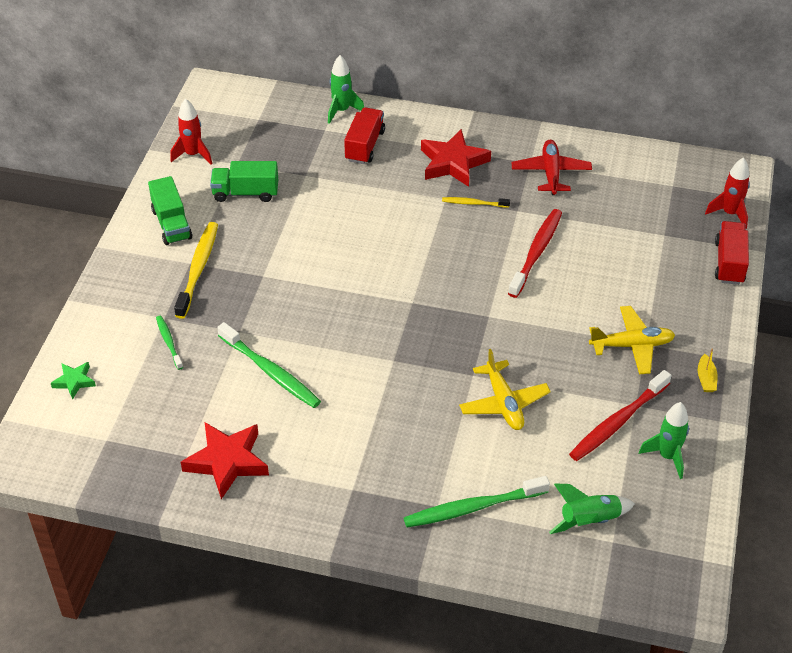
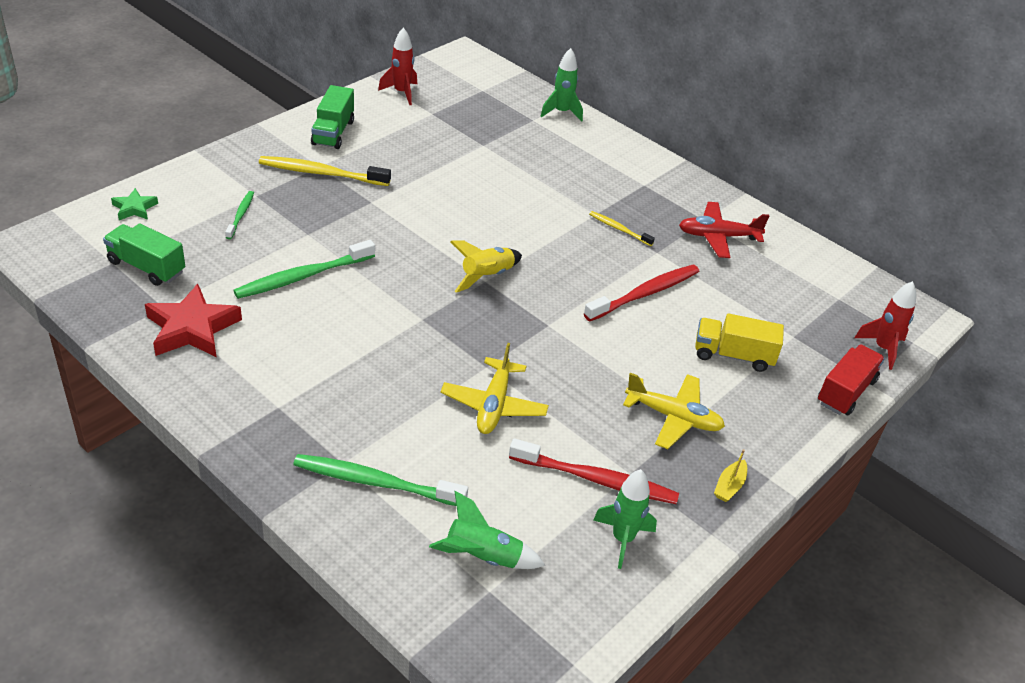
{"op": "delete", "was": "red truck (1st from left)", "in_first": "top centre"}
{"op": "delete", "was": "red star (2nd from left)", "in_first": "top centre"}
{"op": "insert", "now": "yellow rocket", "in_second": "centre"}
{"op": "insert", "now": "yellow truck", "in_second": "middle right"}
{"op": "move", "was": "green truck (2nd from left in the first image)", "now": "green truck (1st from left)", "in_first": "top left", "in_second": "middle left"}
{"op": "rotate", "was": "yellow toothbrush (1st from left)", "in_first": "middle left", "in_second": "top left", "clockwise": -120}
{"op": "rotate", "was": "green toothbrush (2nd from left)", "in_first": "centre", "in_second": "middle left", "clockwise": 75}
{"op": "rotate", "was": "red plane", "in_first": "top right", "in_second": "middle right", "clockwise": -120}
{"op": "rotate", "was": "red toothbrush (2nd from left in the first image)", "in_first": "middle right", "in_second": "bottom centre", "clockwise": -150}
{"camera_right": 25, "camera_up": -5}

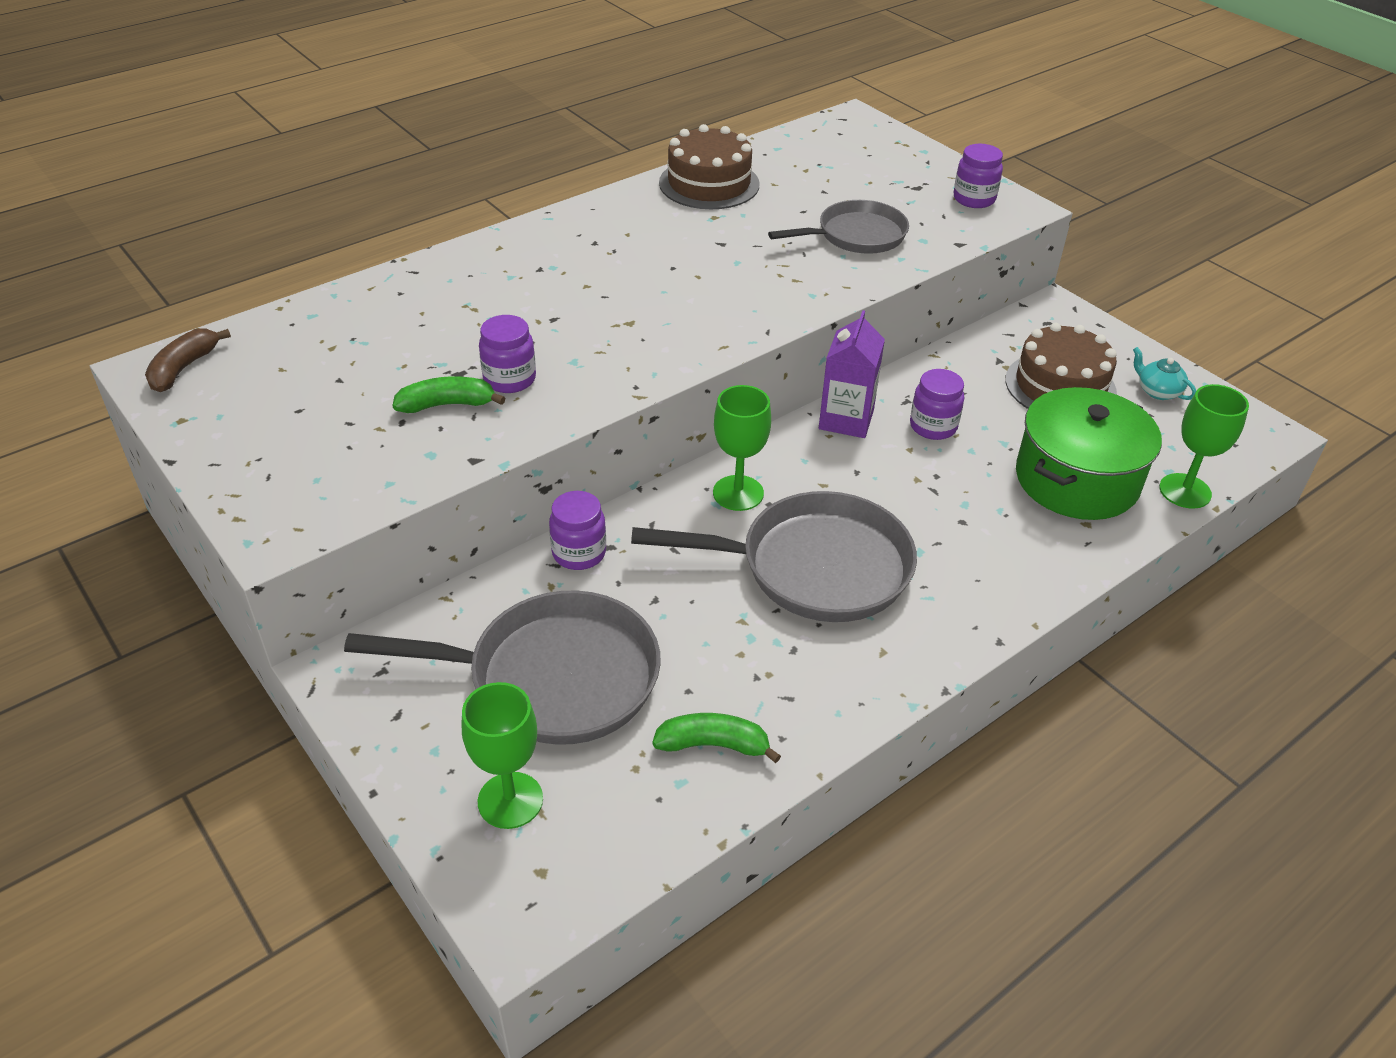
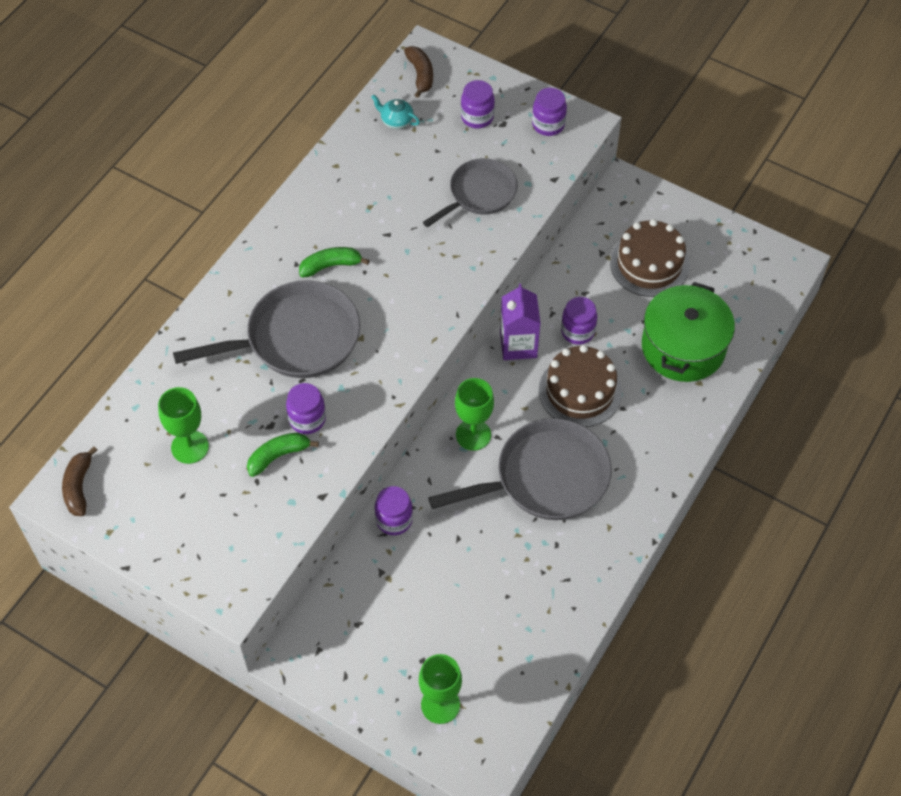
{"op": "insert", "now": "brown banana (2nd from left)", "in_second": "top centre"}
{"op": "insert", "now": "purple jar (3rd from left)", "in_second": "top centre"}
{"op": "move", "was": "grey pan (1st from left)", "in_first": "centre", "in_second": "middle left"}
{"op": "move", "was": "green banana (2nd from left)", "in_first": "bottom centre", "in_second": "top centre"}
{"op": "move", "was": "brown cake (1st from left)", "in_first": "top centre", "in_second": "centre"}
{"op": "move", "was": "turquoise teapot", "in_first": "middle right", "in_second": "top centre"}
{"op": "move", "was": "green goblet (3rd from left in the first image)", "now": "green goblet (1st from left)", "in_first": "middle right", "in_second": "middle left"}
{"camera_right": -20, "camera_up": 15}

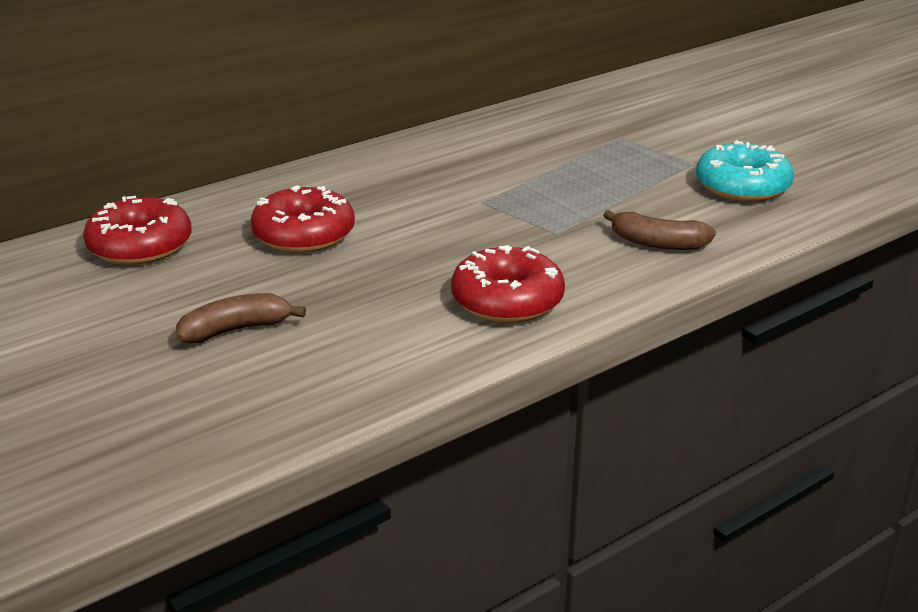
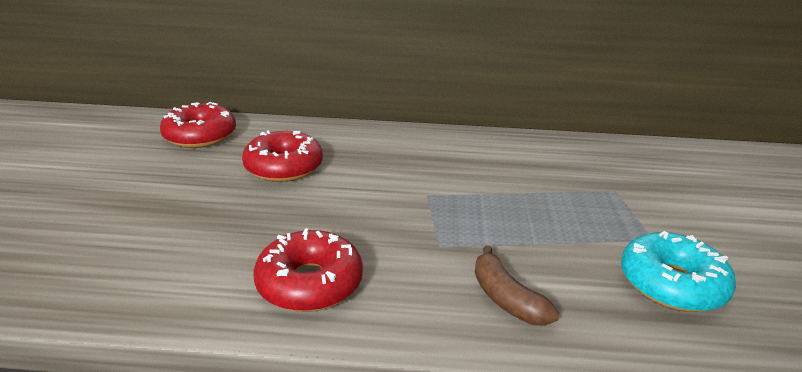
{"op": "delete", "was": "brown banana (1st from left)", "in_first": "middle left"}
{"camera_right": 40, "camera_up": 0}

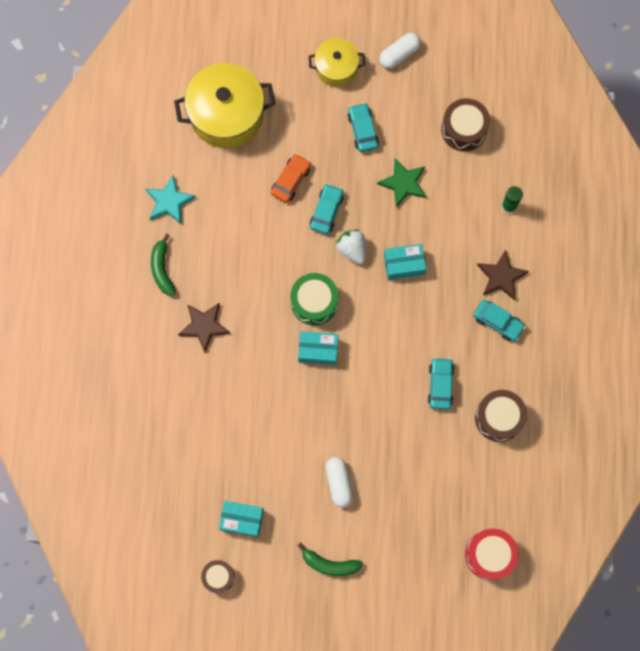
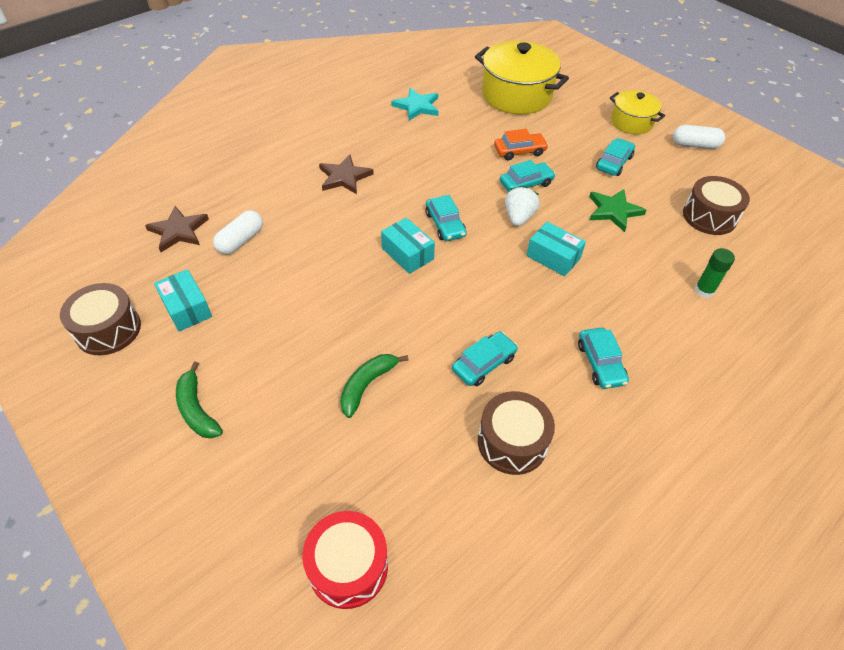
{"op": "move", "was": "green banana (1st from left in the first image)", "now": "green banana (2nd from left)", "in_first": "middle left", "in_second": "centre"}
{"op": "move", "was": "white capsule (1st from left)", "in_first": "bottom centre", "in_second": "middle left"}
{"op": "move", "was": "brown star (2nd from left in the first image)", "now": "brown star (1st from left)", "in_first": "middle right", "in_second": "middle left"}
{"op": "replace", "was": "green drum", "now": "turquoise car (1st from left)", "in_first": "centre", "in_second": "centre"}
{"op": "resize", "was": "brown drum (1st from left)", "in_first": "bottom centre", "in_second": "middle left", "ratio": 1.54}
{"camera_right": 45, "camera_up": -25}

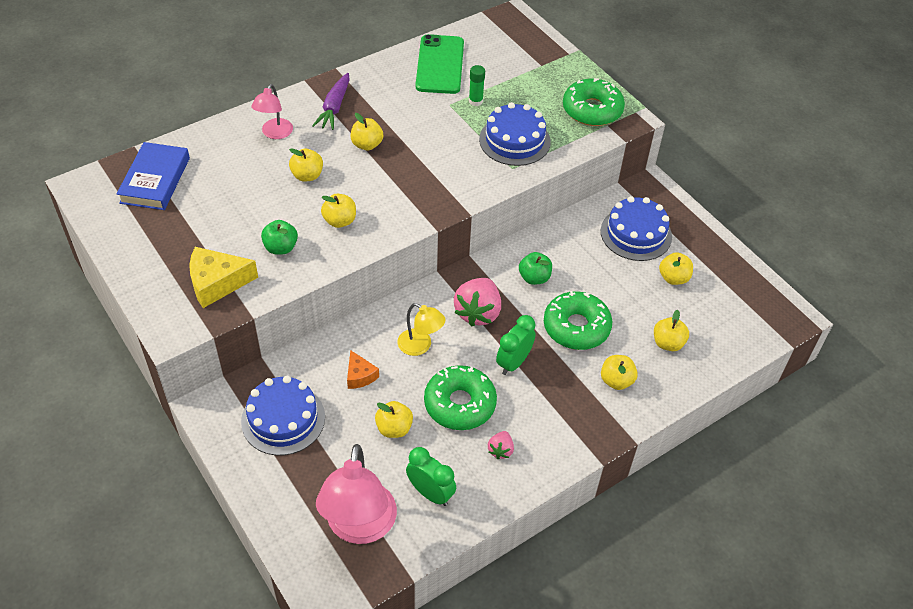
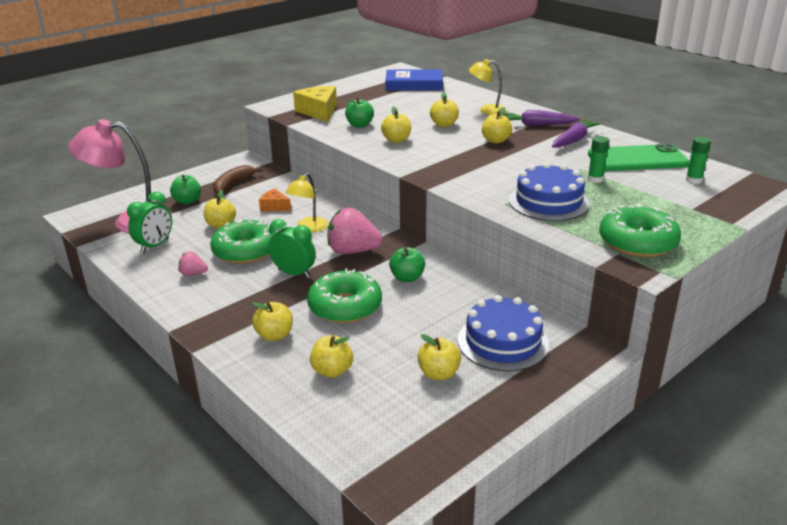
{"op": "insert", "now": "green apple (1st from left)", "in_second": "middle left"}
{"op": "insert", "now": "purple carrot (2nd from left)", "in_second": "top right"}
{"op": "insert", "now": "green glue stick (2nd from left)", "in_second": "top right"}
{"op": "replace", "was": "blue cake (1st from left)", "now": "brown banana", "in_first": "bottom left", "in_second": "middle left"}
{"op": "recolor", "was": "pink lamp (1st from left)", "now": "yellow lamp (2nd from left)", "in_first": "top left", "in_second": "top centre"}
{"op": "rotate", "was": "orange cheese", "in_first": "centre", "in_second": "centre", "clockwise": 60}
{"camera_right": 85, "camera_up": -20}

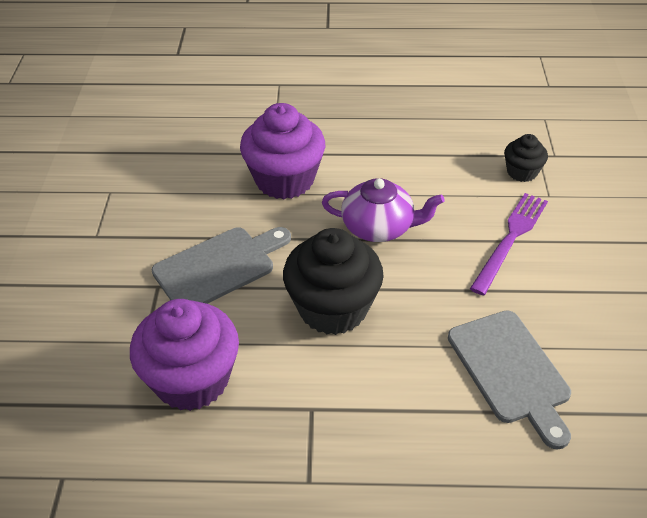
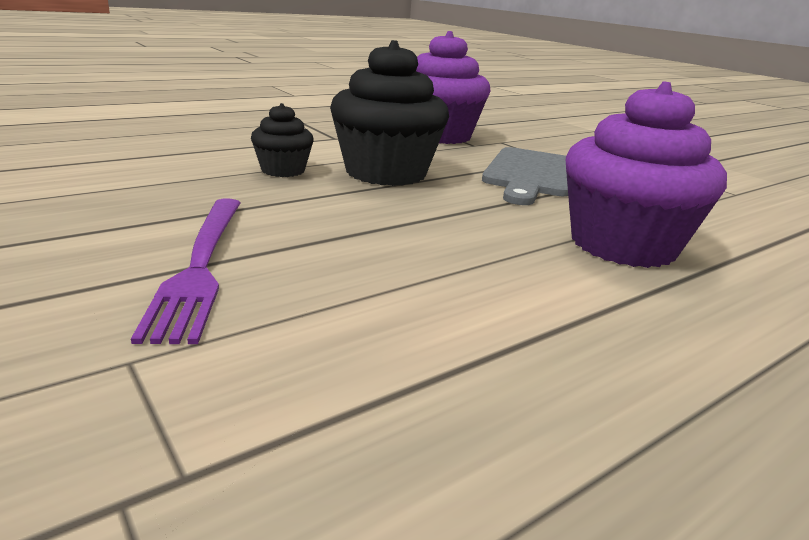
{"op": "delete", "was": "purple teapot", "in_first": "centre"}
{"op": "delete", "was": "grey cutting board (2nd from left)", "in_first": "bottom right"}
{"op": "move", "was": "black cupcake (2nd from left in the first image)", "now": "black cupcake (1st from left)", "in_first": "top right", "in_second": "top centre"}
{"camera_right": 140, "camera_up": -20}

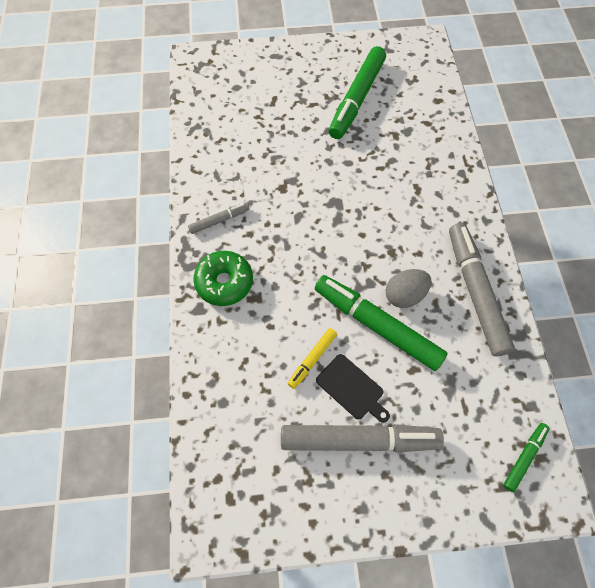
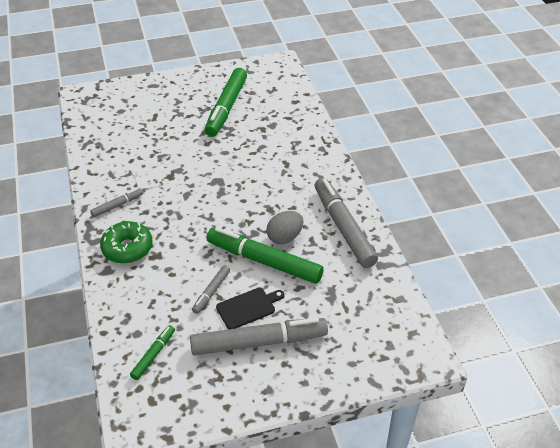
{"op": "move", "was": "green marker (3rd from left in the first image)", "now": "green marker (1st from left)", "in_first": "bottom right", "in_second": "bottom left"}
{"op": "recolor", "was": "yellow marker", "now": "grey marker (2nd from left)", "in_first": "centre", "in_second": "centre"}
{"op": "rotate", "was": "black cutting board", "in_first": "centre", "in_second": "bottom centre", "clockwise": -60}
{"camera_right": -10, "camera_up": -20}

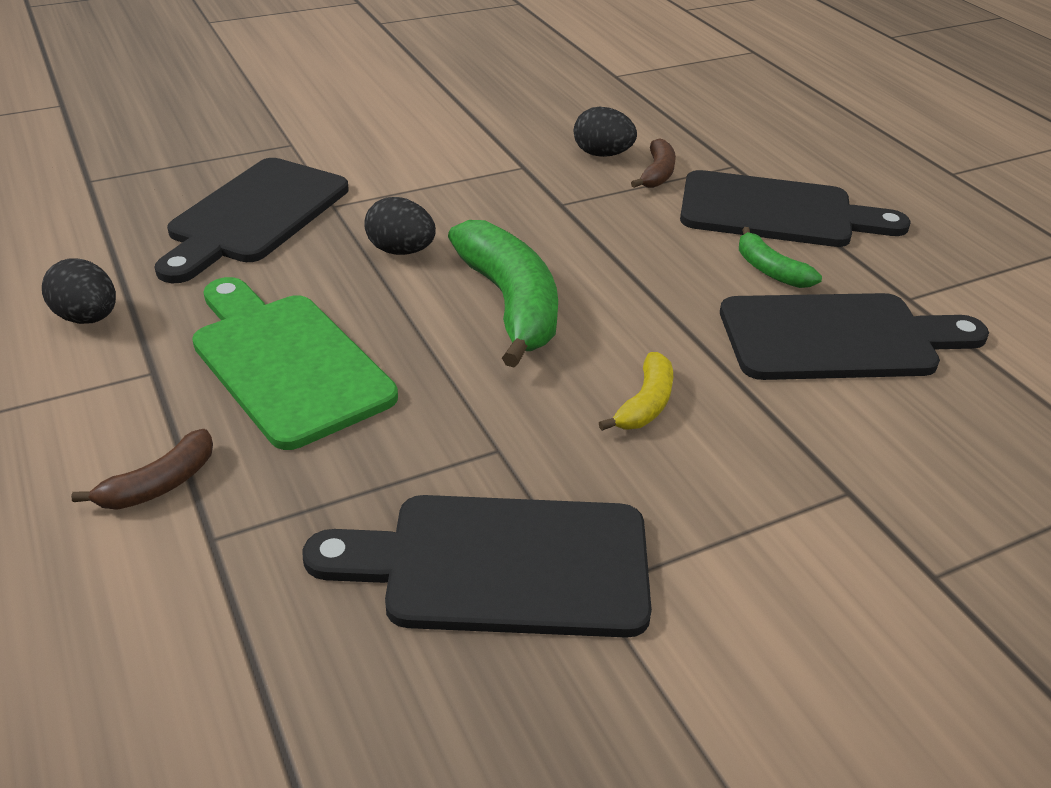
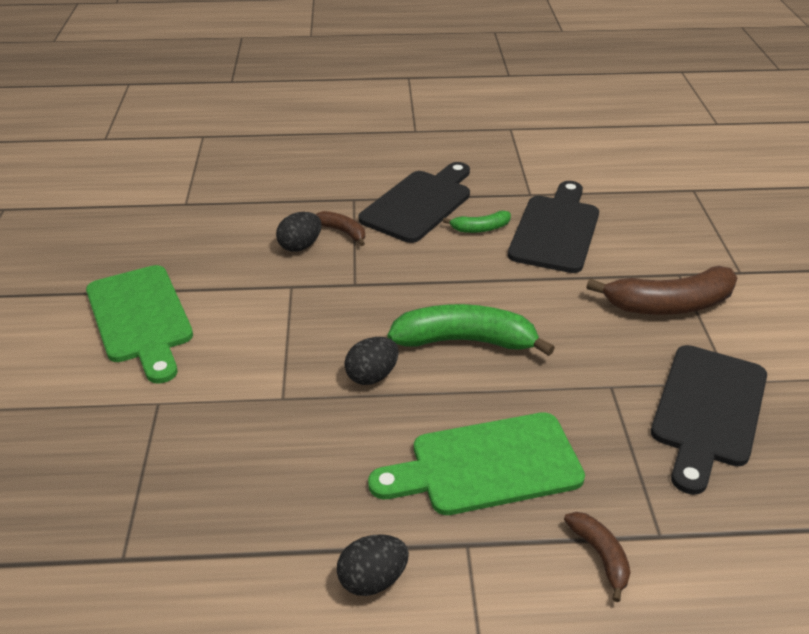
{"op": "delete", "was": "black cutting board (1st from left)", "in_first": "top left"}
{"op": "delete", "was": "yellow banana", "in_first": "centre"}
{"op": "insert", "now": "green cutting board (1st from left)", "in_second": "middle left"}
{"op": "insert", "now": "brown banana (3rd from left)", "in_second": "middle right"}
{"camera_right": -65, "camera_up": 0}

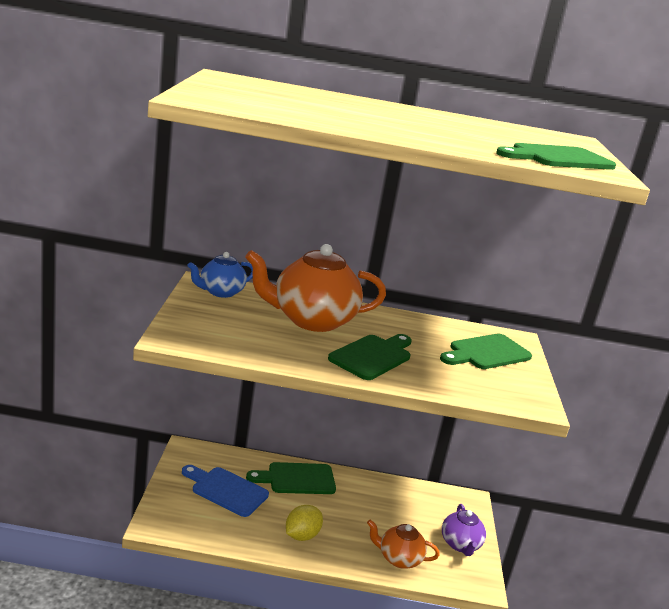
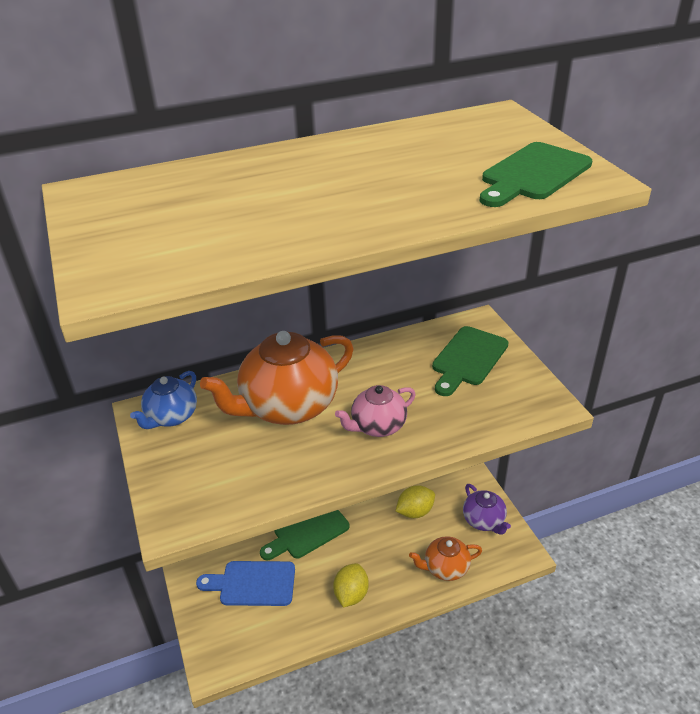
{"op": "insert", "now": "yellow lemon (2nd from left)", "in_second": "bottom centre"}
{"op": "replace", "was": "green cutting board (2nd from left)", "now": "pink teapot", "in_first": "centre", "in_second": "centre"}
{"camera_right": -20, "camera_up": 15}

